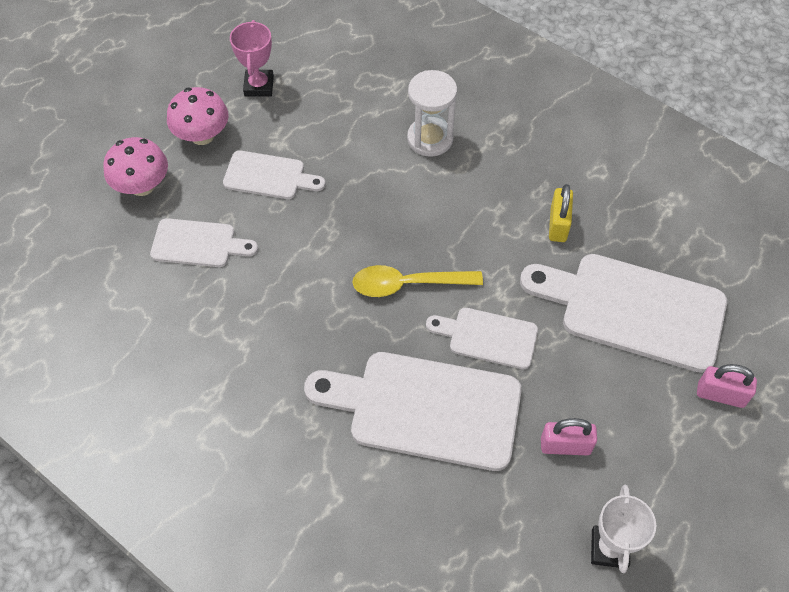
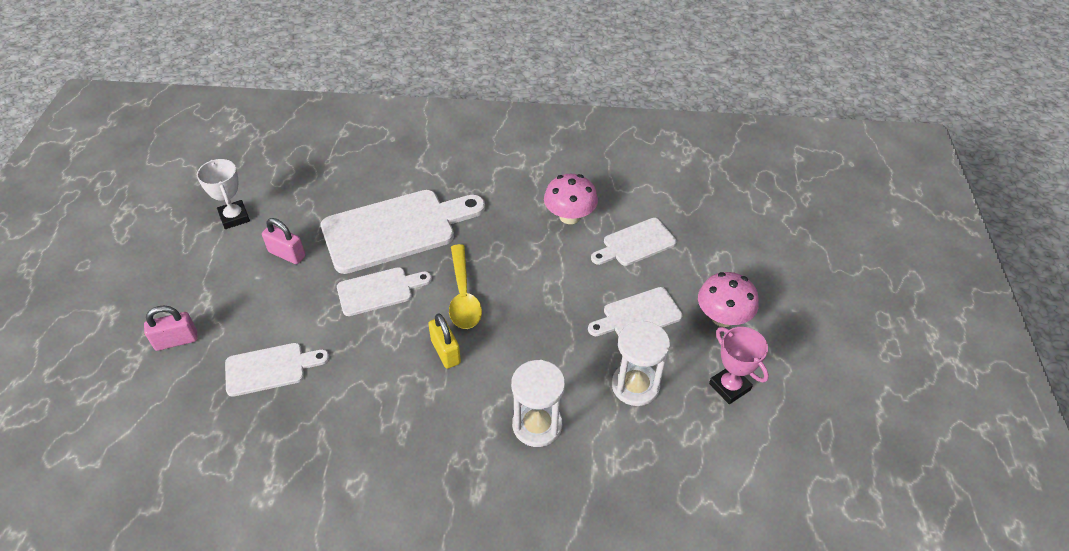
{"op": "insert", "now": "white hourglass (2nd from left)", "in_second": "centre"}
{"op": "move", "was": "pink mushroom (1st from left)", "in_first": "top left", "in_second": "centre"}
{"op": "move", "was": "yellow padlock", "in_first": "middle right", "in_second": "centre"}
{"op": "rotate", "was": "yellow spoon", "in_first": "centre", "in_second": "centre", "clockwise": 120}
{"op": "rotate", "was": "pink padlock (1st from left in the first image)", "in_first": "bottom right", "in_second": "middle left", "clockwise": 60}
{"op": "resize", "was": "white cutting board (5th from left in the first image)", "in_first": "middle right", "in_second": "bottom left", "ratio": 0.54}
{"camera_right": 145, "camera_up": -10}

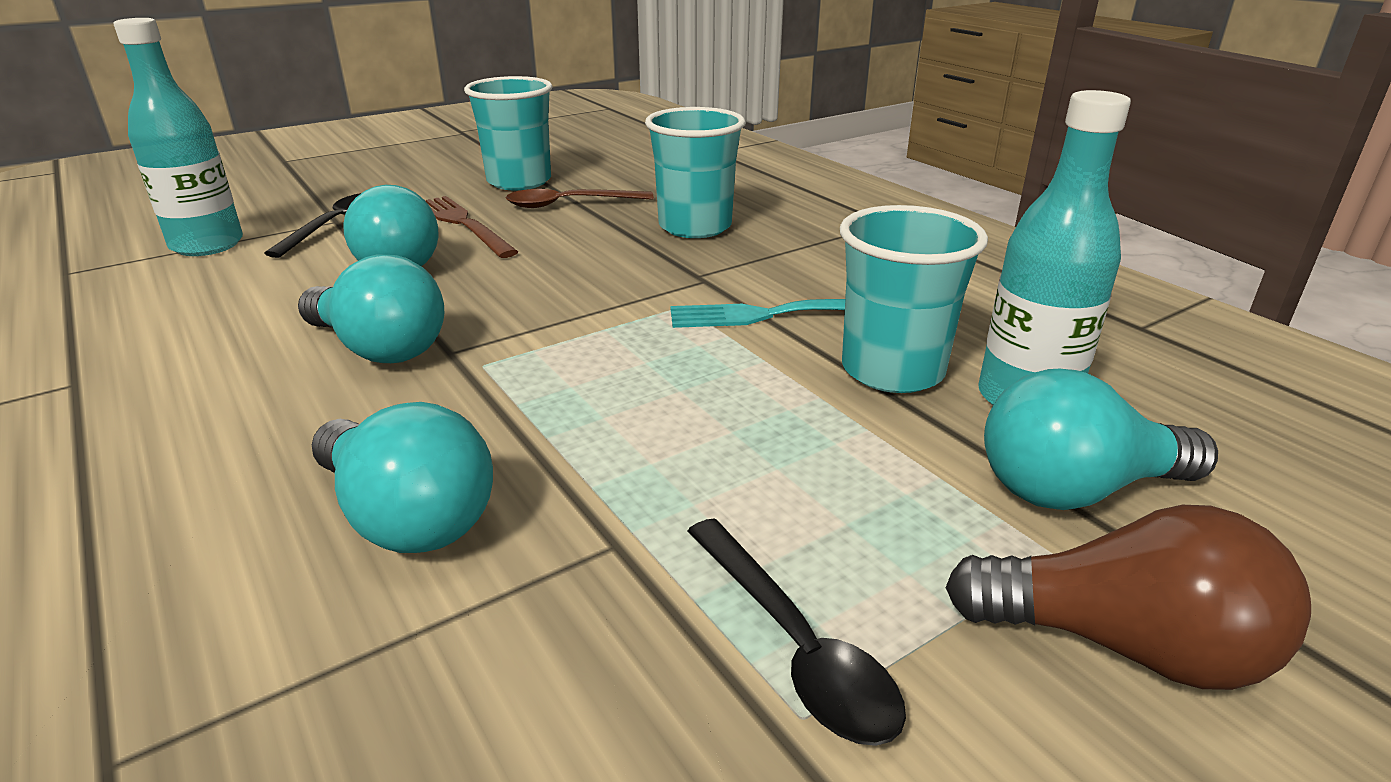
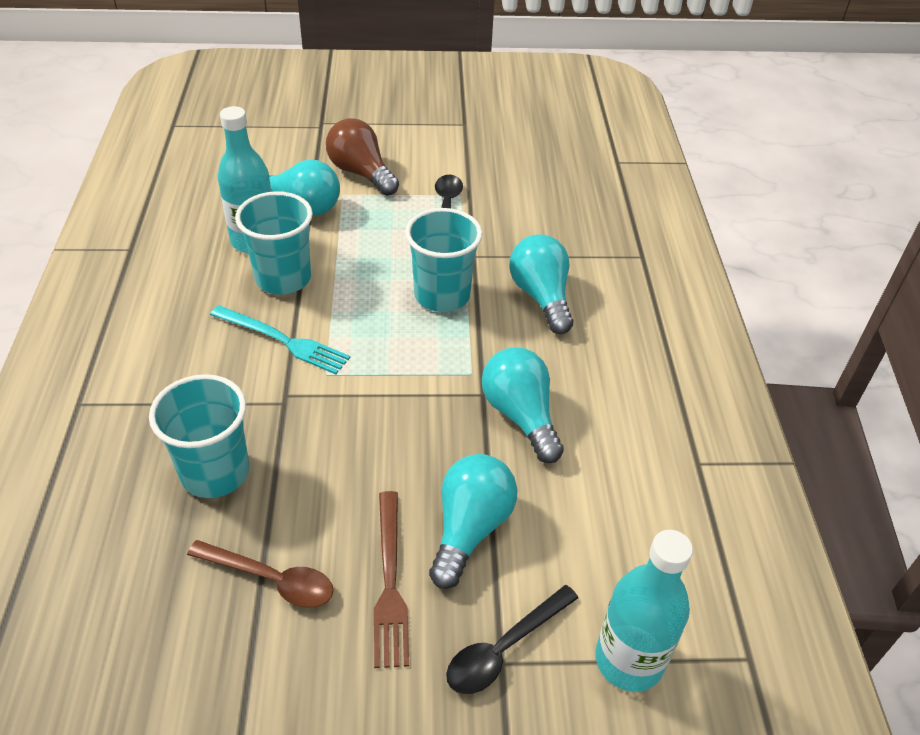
{"op": "move", "was": "turquoise cup (1st from left in the first image)", "now": "turquoise cup (3rd from left)", "in_first": "top centre", "in_second": "centre"}
{"camera_right": -150, "camera_up": 15}

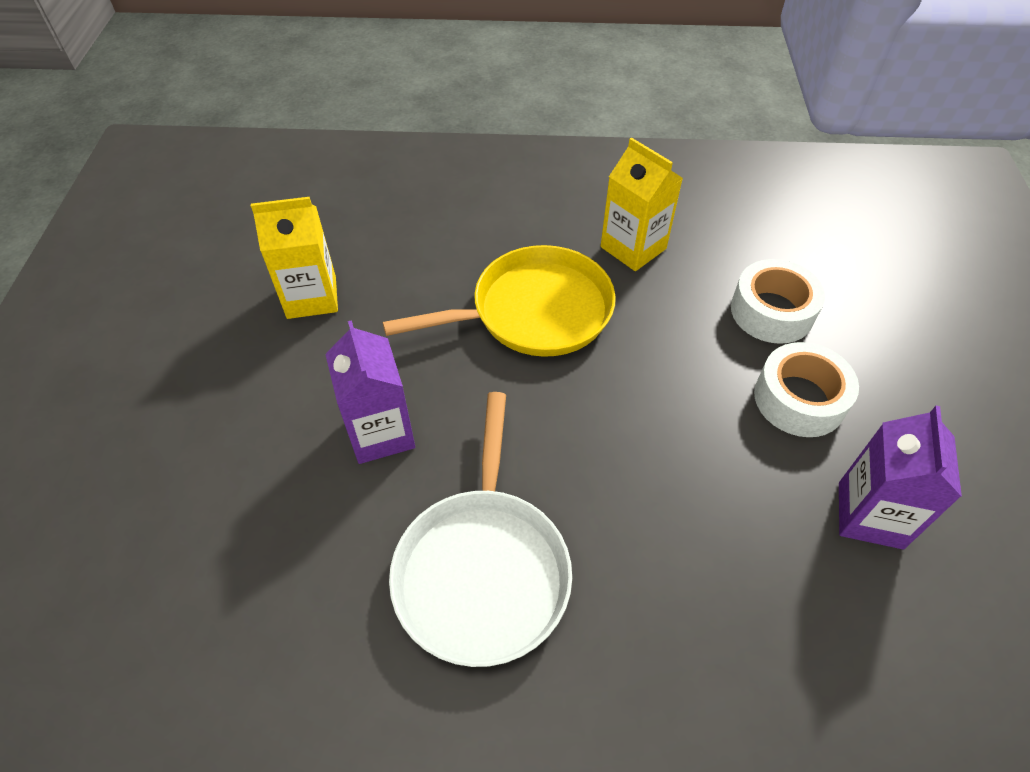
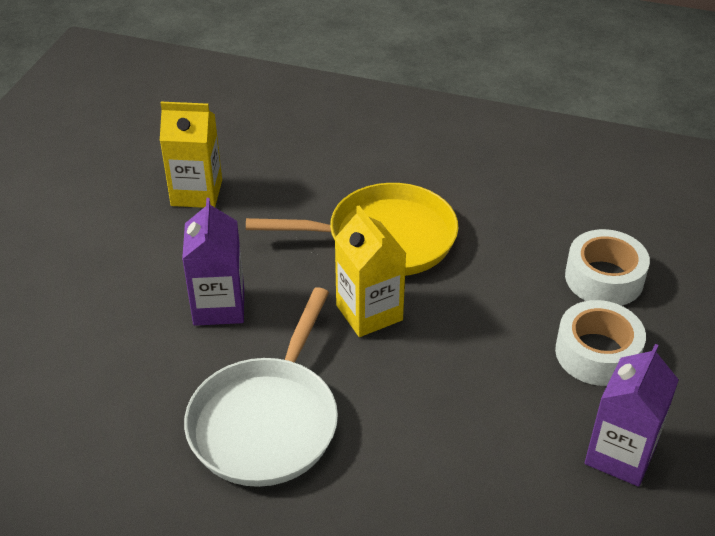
{"op": "move", "was": "yellow carton (2nd from left)", "in_first": "top centre", "in_second": "centre"}
{"camera_right": 15, "camera_up": -10}

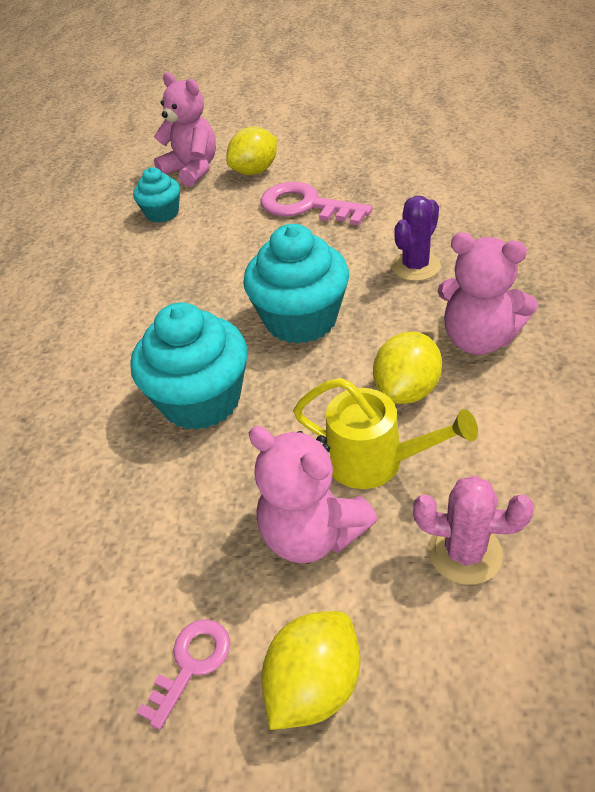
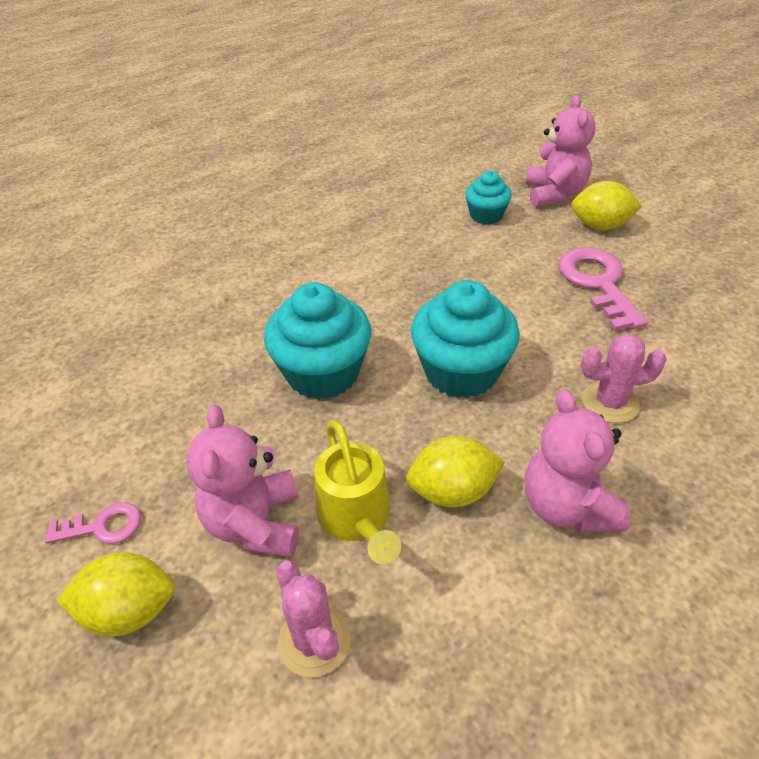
{"op": "recolor", "was": "purple cactus", "now": "pink cactus (2nd from left)", "in_first": "top right", "in_second": "middle right"}
{"camera_right": 45, "camera_up": 0}

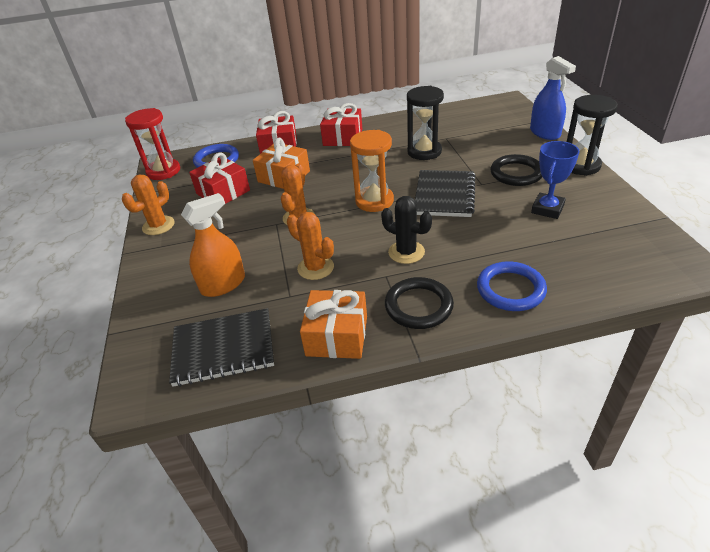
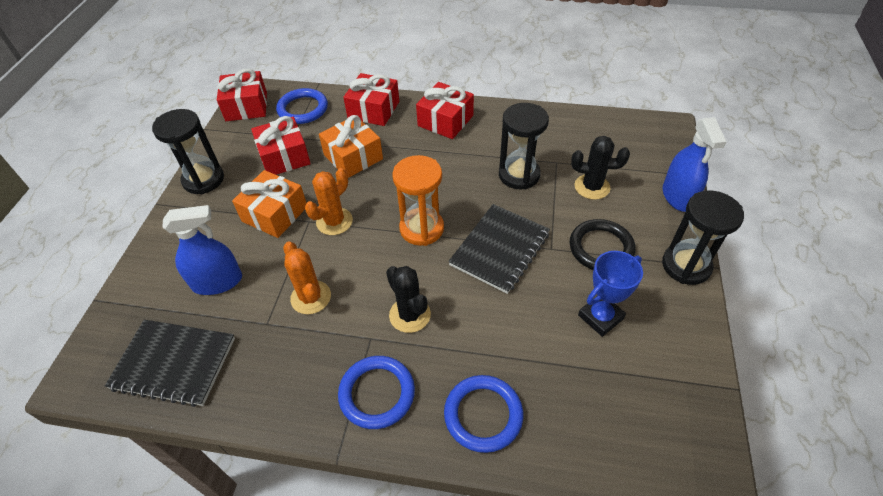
{"op": "insert", "now": "black cactus (2nd from left)", "in_second": "middle right"}
{"op": "move", "was": "orange gift (2nd from left in the first image)", "now": "orange gift (1st from left)", "in_first": "centre", "in_second": "middle left"}
{"op": "replace", "was": "orange cactus (1st from left)", "now": "black hourglass (1st from left)", "in_first": "middle left", "in_second": "top left"}
{"op": "replace", "was": "red hourglass", "now": "red gift (1st from left)", "in_first": "top left", "in_second": "top left"}
{"op": "recolor", "was": "orange spray bottle", "now": "blue spray bottle (1st from left)", "in_first": "middle left", "in_second": "middle left"}
{"op": "recolor", "was": "black ring (1st from left)", "now": "blue ring (2nd from left)", "in_first": "centre", "in_second": "bottom centre"}
{"camera_right": 20, "camera_up": 10}

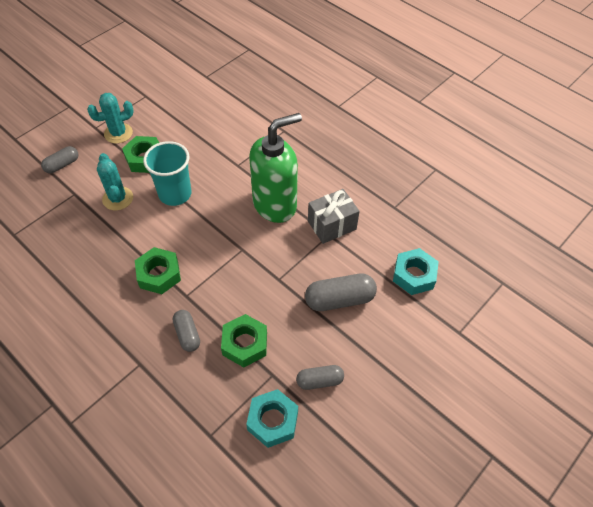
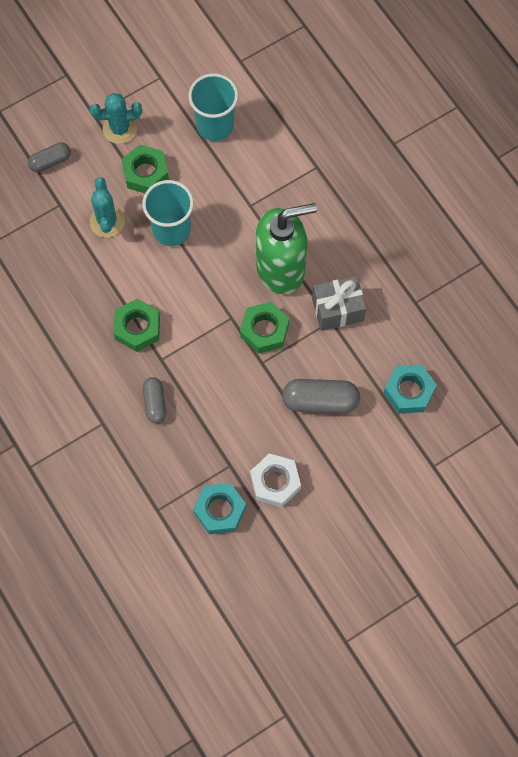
{"op": "insert", "now": "turquoise cup (2nd from left)", "in_second": "top centre"}
{"op": "move", "was": "green nut (3rd from left)", "in_first": "bottom centre", "in_second": "centre"}
{"op": "replace", "was": "grey capsule (3rd from left)", "now": "white nut", "in_first": "bottom centre", "in_second": "centre"}
{"camera_right": 15, "camera_up": 15}

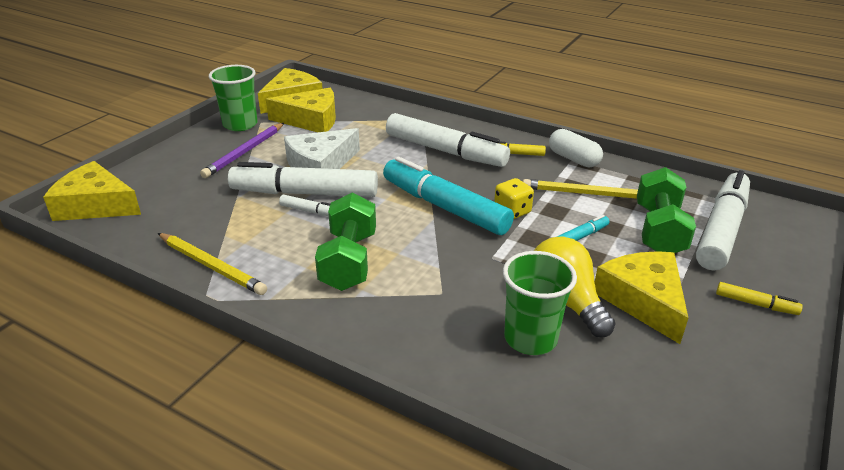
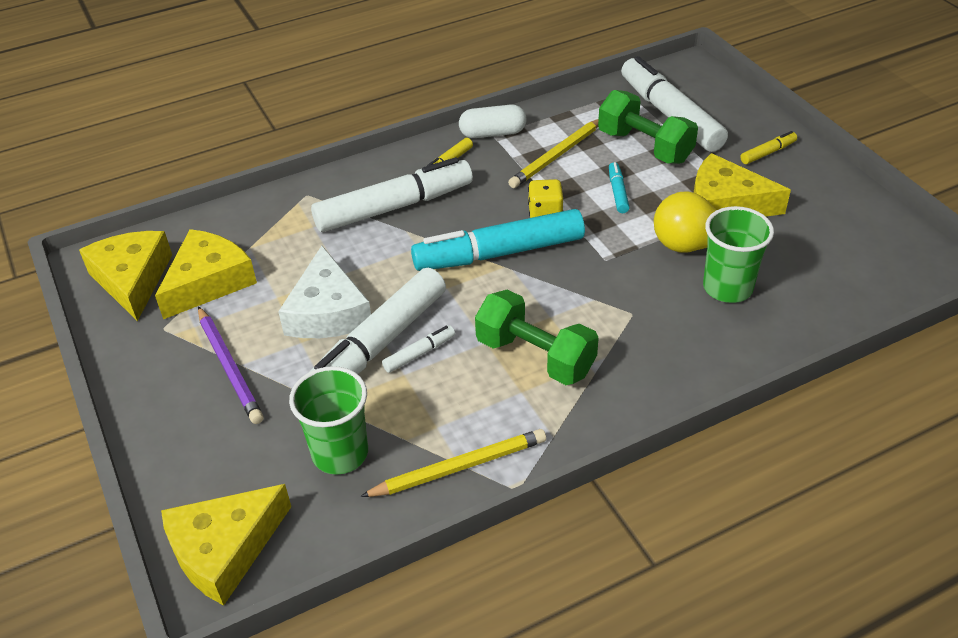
{"op": "move", "was": "green cup (1st from left)", "in_first": "top left", "in_second": "centre"}
{"camera_right": -55, "camera_up": 10}

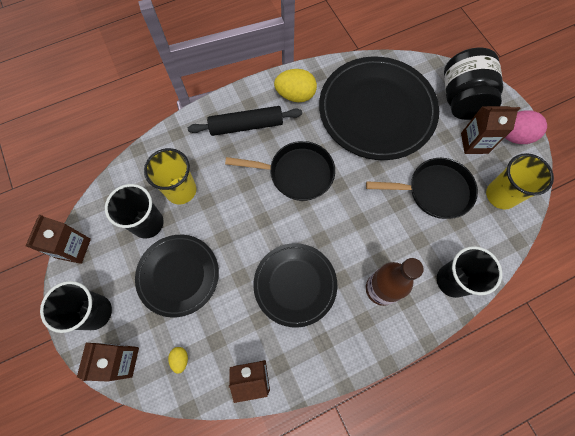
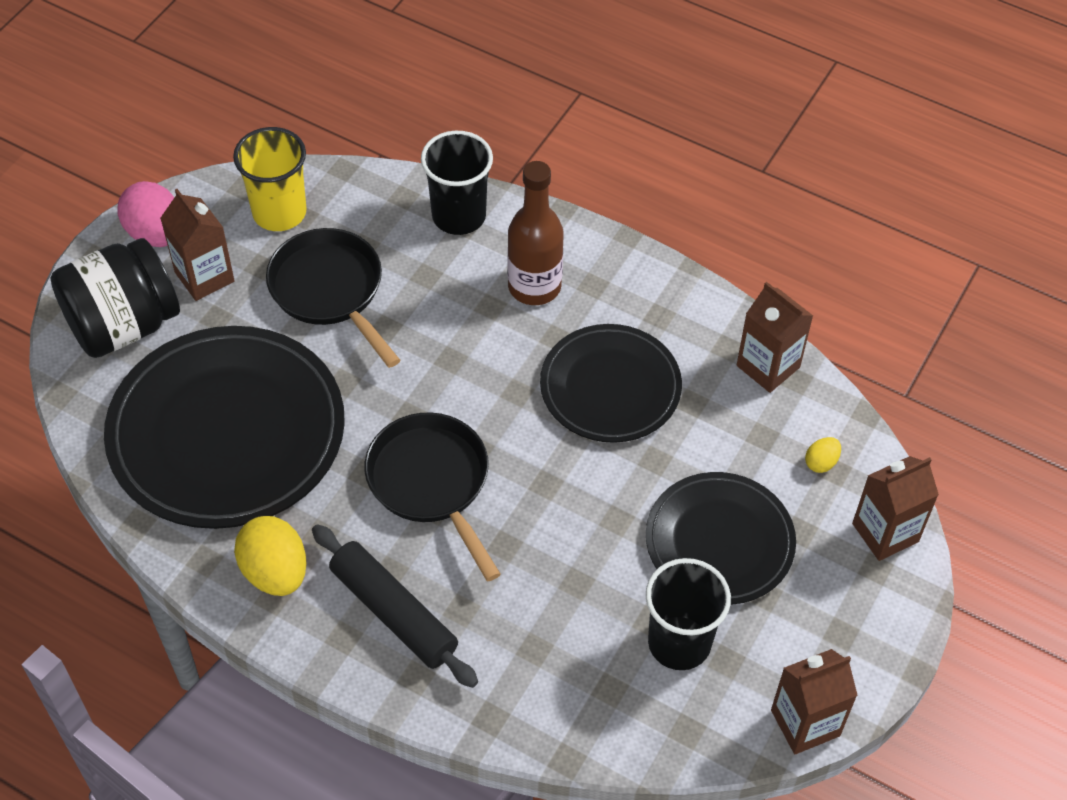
{"op": "delete", "was": "black cup (1st from left)", "in_first": "bottom left"}
{"op": "delete", "was": "yellow cup (1st from left)", "in_first": "middle left"}
{"camera_right": -125, "camera_up": -15}

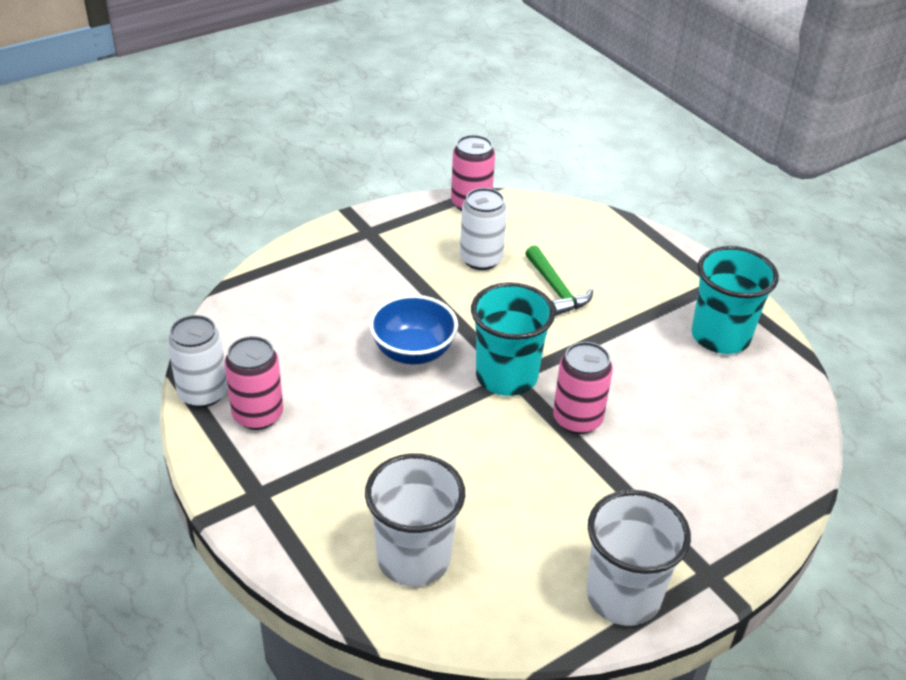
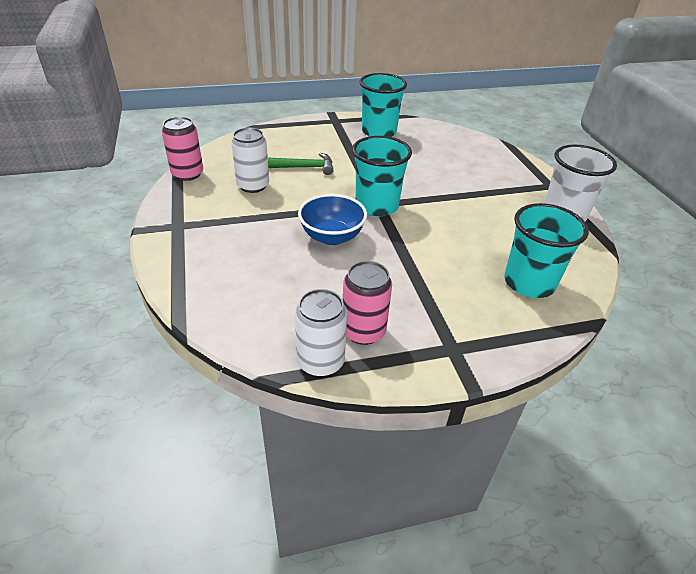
{"op": "delete", "was": "pink can (3rd from left)", "in_first": "centre"}
{"op": "recolor", "was": "white cup (1st from left)", "now": "turquoise cup (3rd from left)", "in_first": "bottom centre", "in_second": "middle right"}
{"camera_right": -70, "camera_up": 0}

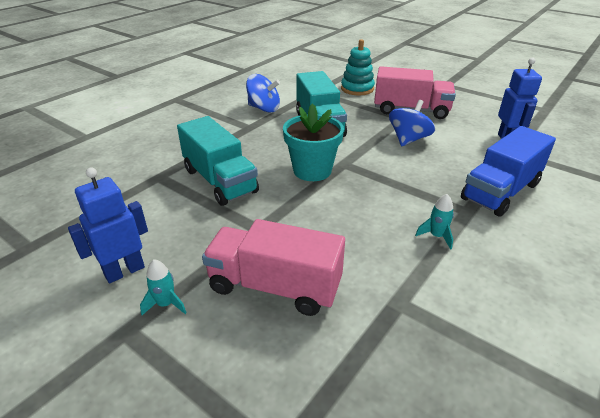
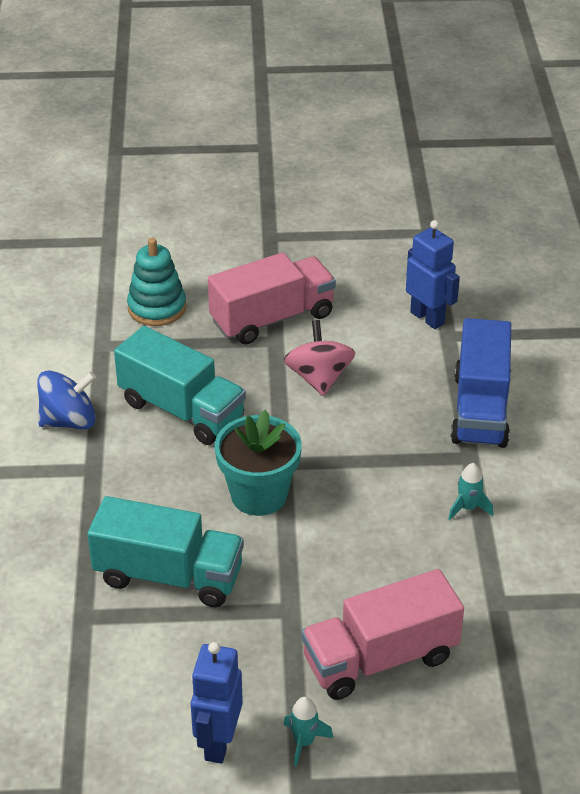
{"op": "recolor", "was": "blue spinning top (2nd from left)", "now": "pink spinning top", "in_first": "top right", "in_second": "centre"}
{"camera_right": -40, "camera_up": 5}

